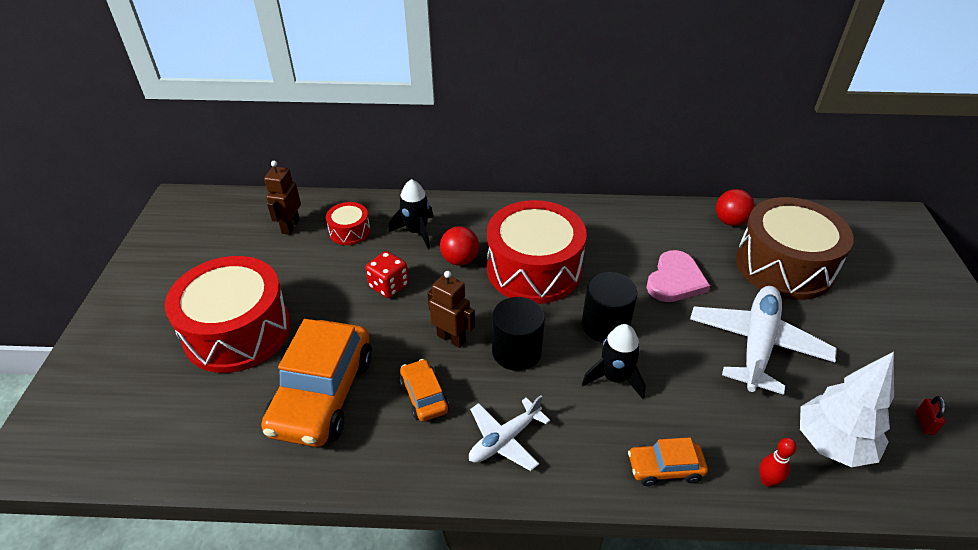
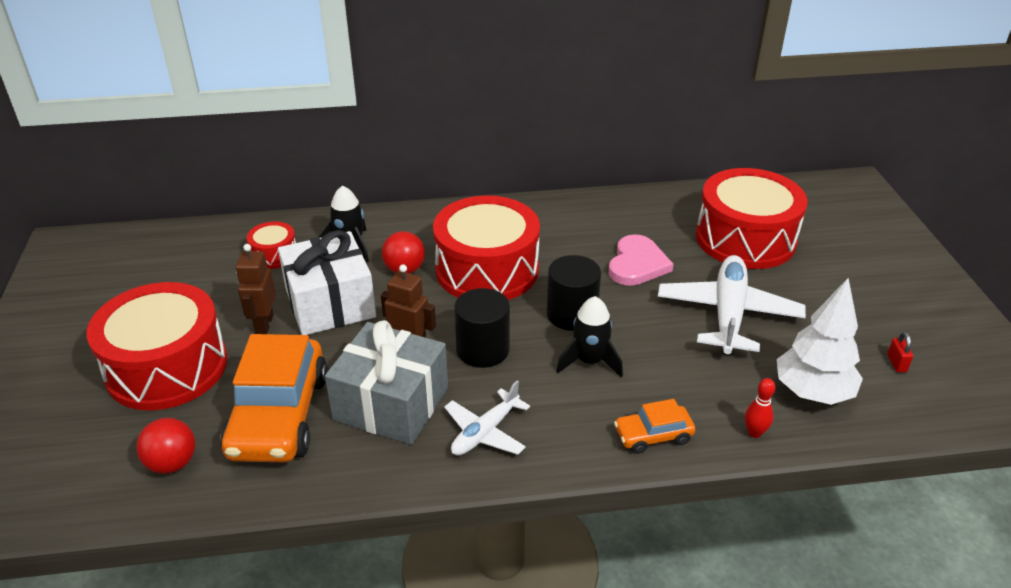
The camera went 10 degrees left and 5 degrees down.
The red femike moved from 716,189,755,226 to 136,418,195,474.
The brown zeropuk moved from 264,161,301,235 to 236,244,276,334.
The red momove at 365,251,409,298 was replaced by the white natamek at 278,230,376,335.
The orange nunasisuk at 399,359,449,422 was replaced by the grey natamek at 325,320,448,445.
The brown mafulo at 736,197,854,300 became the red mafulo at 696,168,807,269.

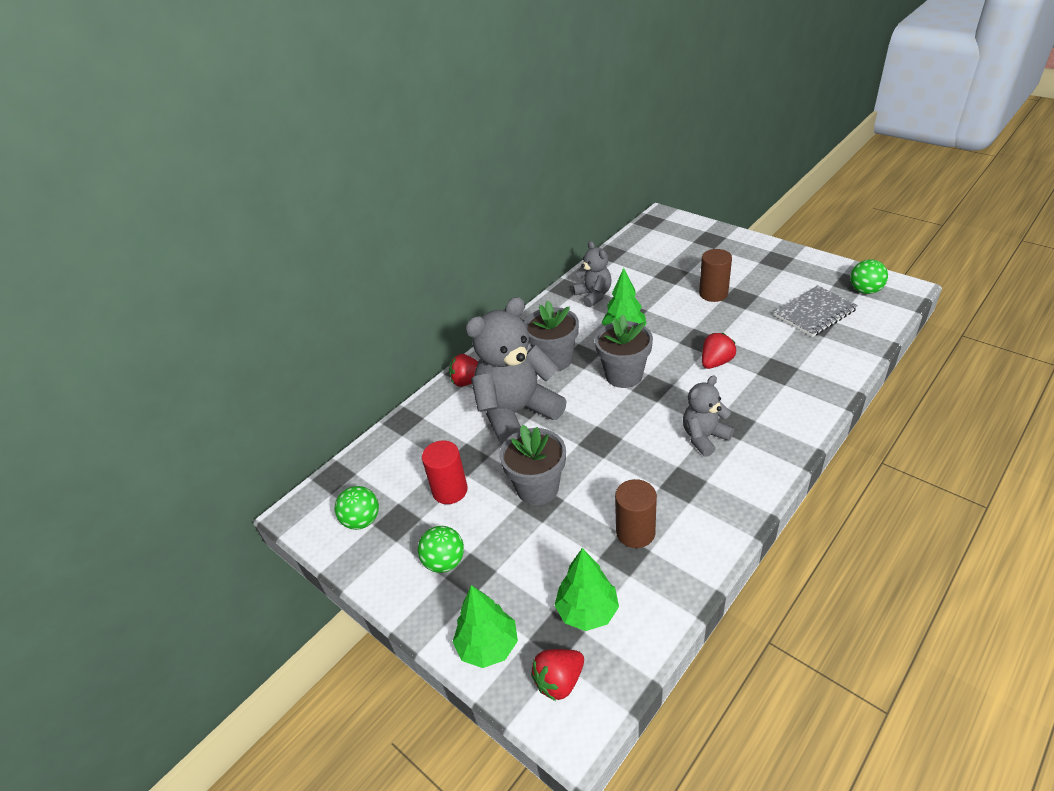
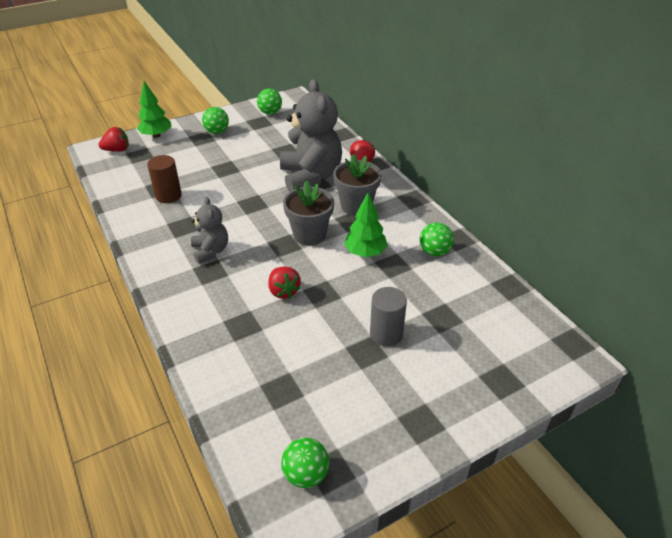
The camera went 105 degrees right and 0 degrees up.
The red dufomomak at 531,649,584,701 turned 90 degrees clockwise.
The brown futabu at 699,249,732,302 became the grey futabu at 370,287,407,347.
The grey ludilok at 572,241,612,307 was replaced by the green femike at 420,222,454,256.
The red futabu at 422,441,468,504 disappeared.
The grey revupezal at 499,425,566,505 disappeared.
The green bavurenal at 554,548,619,631 disappeared.
The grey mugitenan at 774,285,858,337 disappeared.

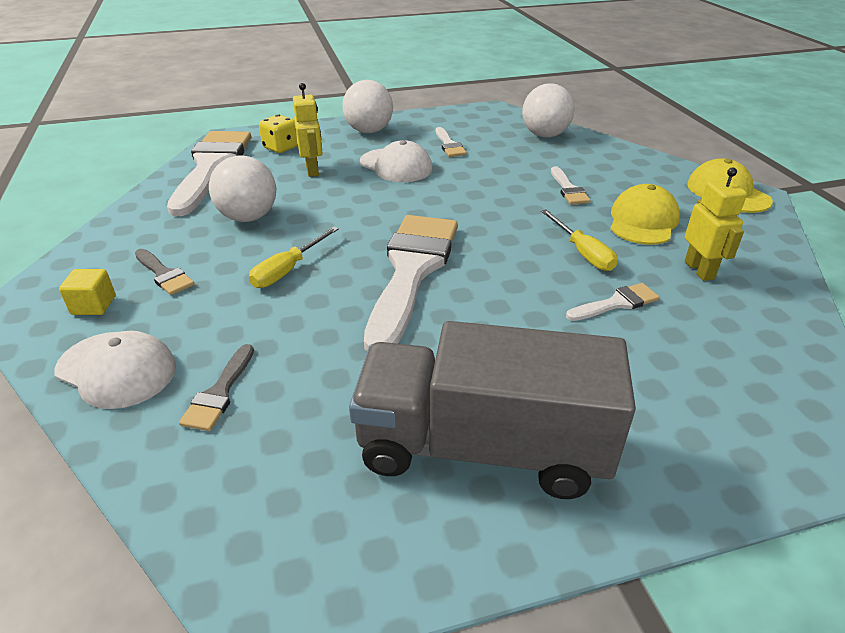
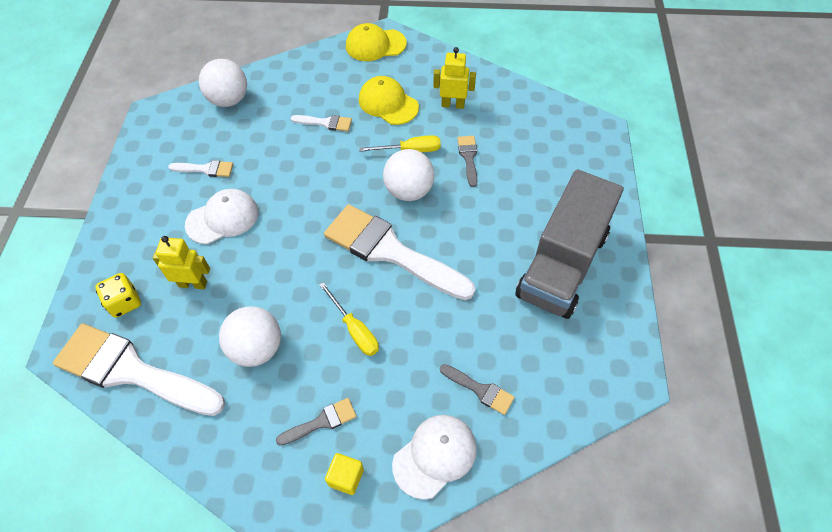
The camera went 70 degrees left and 20 degrees up.
The white femike moved from 342,80,393,133 to 383,149,434,201.
The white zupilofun at 566,283,660,321 became the grey zupilofun at 457,136,477,187.

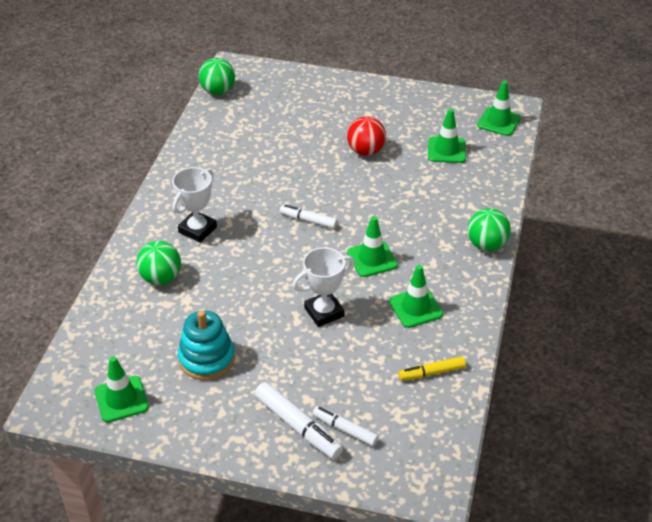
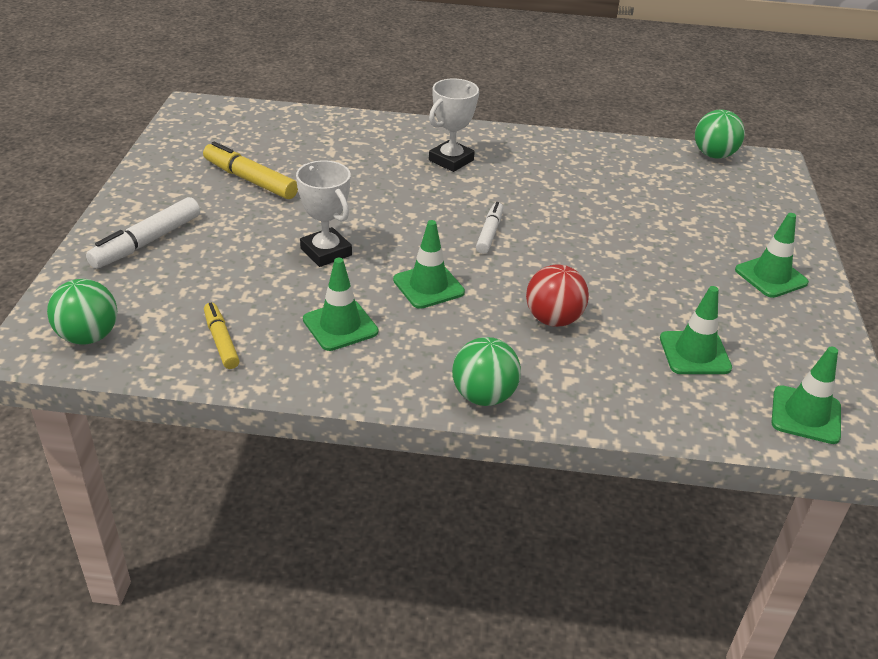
The camera went 80 degrees right and 5 degrees down.
The green femike moved from 136,241,181,285 to 47,279,117,345.
The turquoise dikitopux at 178,310,235,380 was replaced by the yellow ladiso at 203,142,298,199.
The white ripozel at 172,167,217,243 turned 75 degrees counterclockwise.
The red femike moved from 347,117,386,156 to 526,264,589,327.
The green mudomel moved from 94,356,149,423 to 735,213,809,298.
The white ladiso at 312,406,379,446 disappeared.

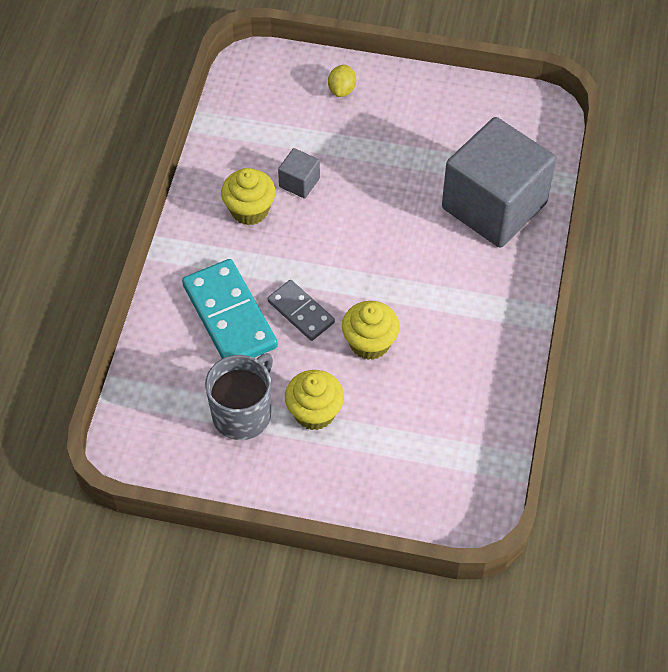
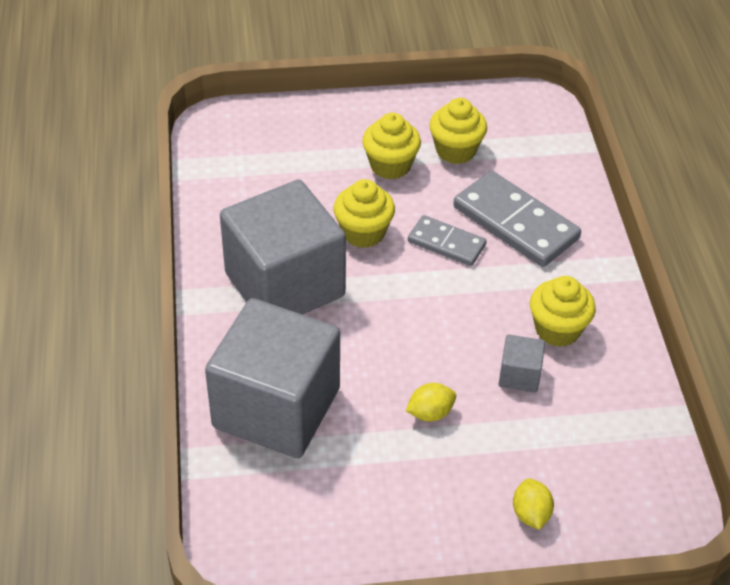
The camera went 160 degrees right and 10 degrees down.
The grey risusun at 220,180,346,315 appeared.
The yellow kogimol at 406,383,456,422 appeared.
The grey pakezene at 205,353,273,440 was replaced by the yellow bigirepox at 429,98,487,164.
The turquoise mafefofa at 182,259,278,359 became the grey mafefofa at 453,171,581,267.

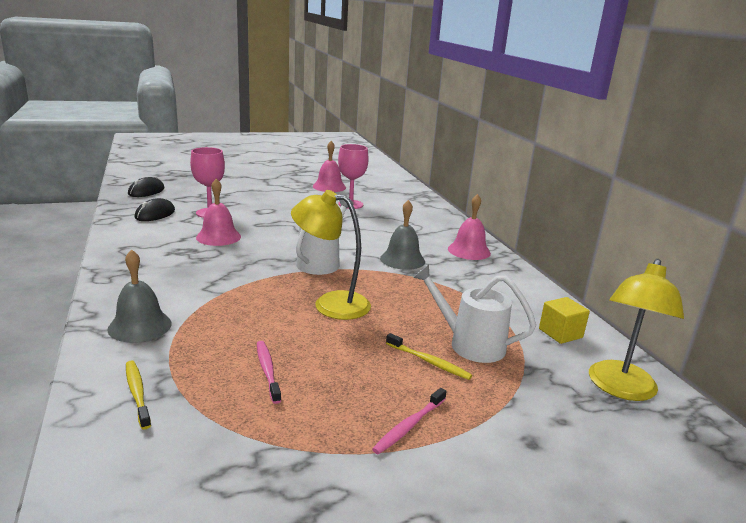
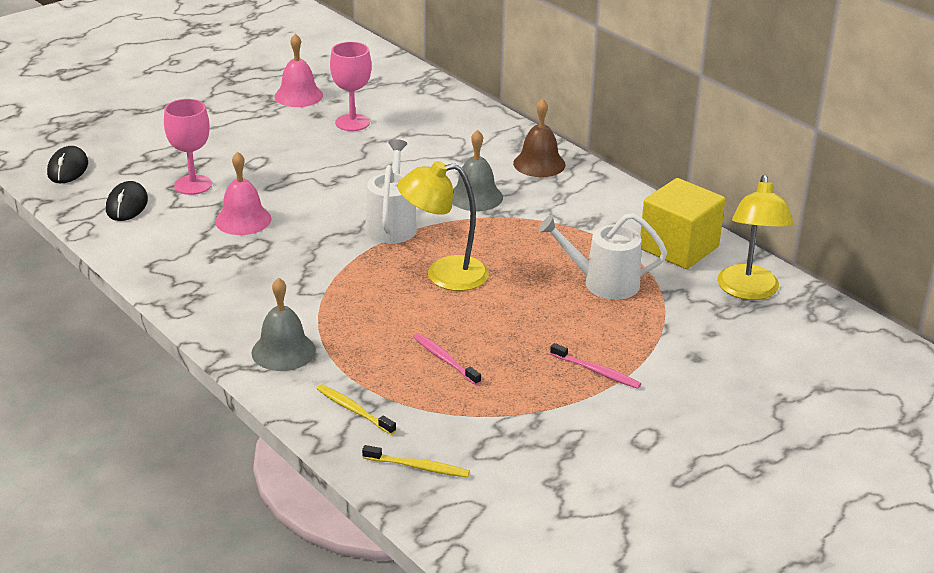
The camera went 20 degrees left and 10 degrees up.
The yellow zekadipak moved from 386,333,472,380 to 362,445,470,477.
The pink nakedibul at 448,194,491,260 became the brown nakedibul at 513,99,566,177.
The pink zekadipak at 372,388,447,455 turned 75 degrees counterclockwise.
The yellow risusun at 539,297,590,344 changed to 1.83 times the size.

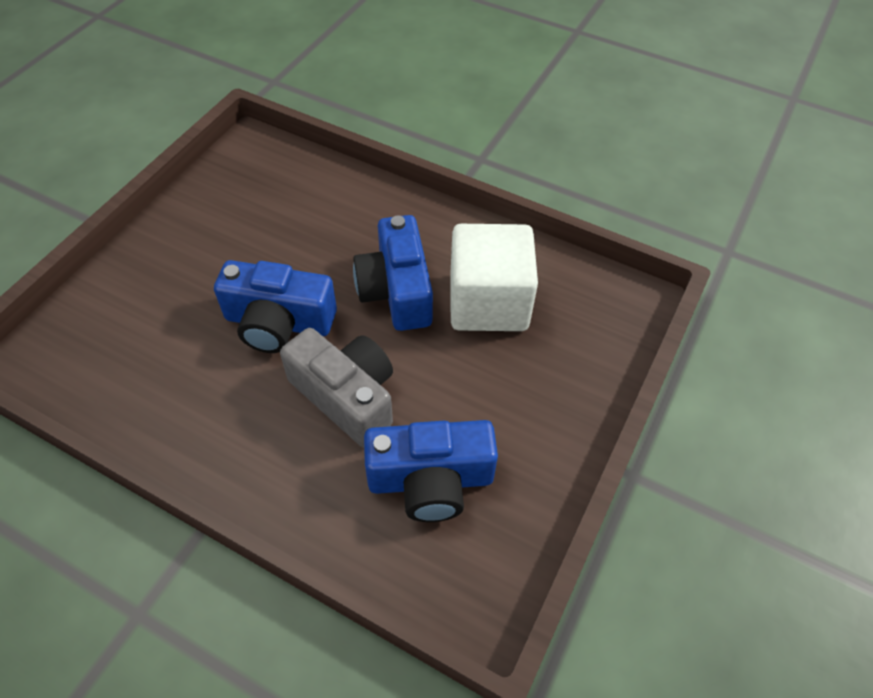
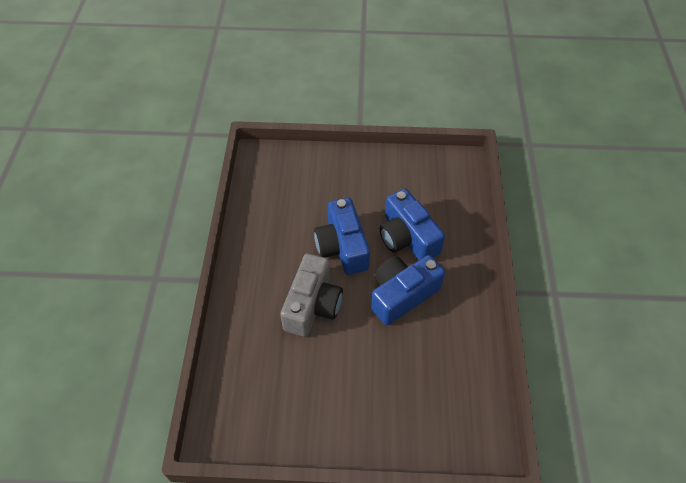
The camera went 65 degrees right and 0 degrees up.
The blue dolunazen moved from 364,420,498,522 to 380,189,445,260.
The white risusun at 450,224,538,331 disappeared.

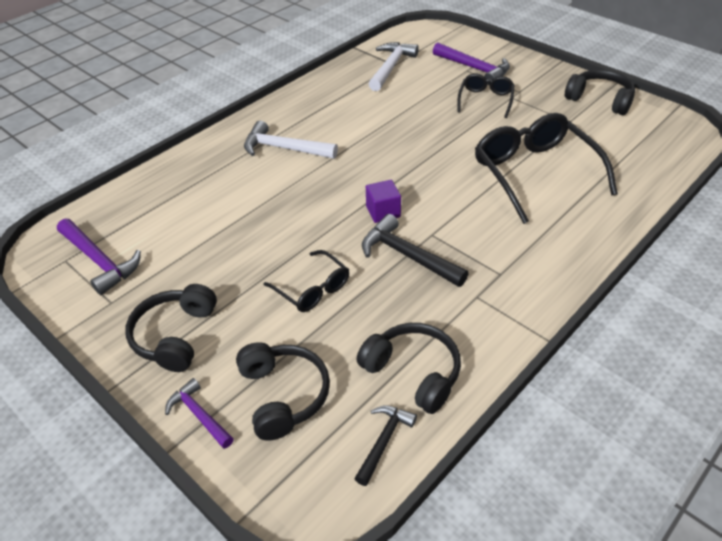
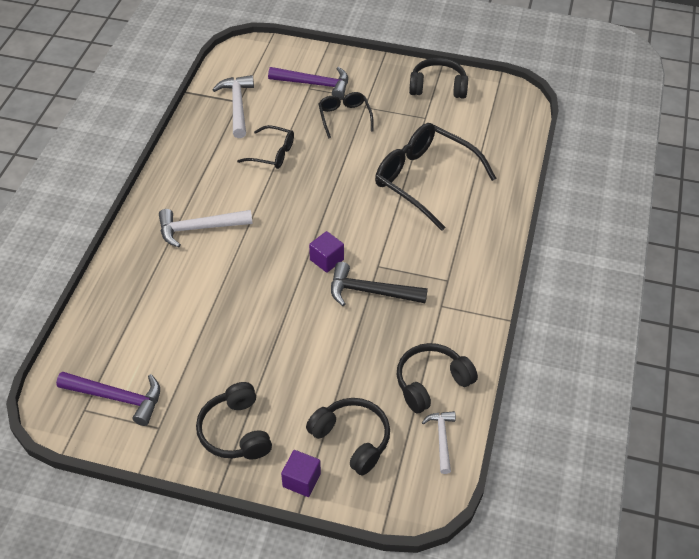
The camera went 30 degrees left and 5 degrees up.
The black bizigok moved from 264,250,349,312 to 237,125,294,169.
The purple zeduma at 165,378,234,449 was replaced by the purple risusun at 281,450,321,497.
The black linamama at 357,323,461,414 turned 45 degrees counterclockwise.
The black zeduma at 354,405,417,486 became the white zeduma at 422,411,456,474.

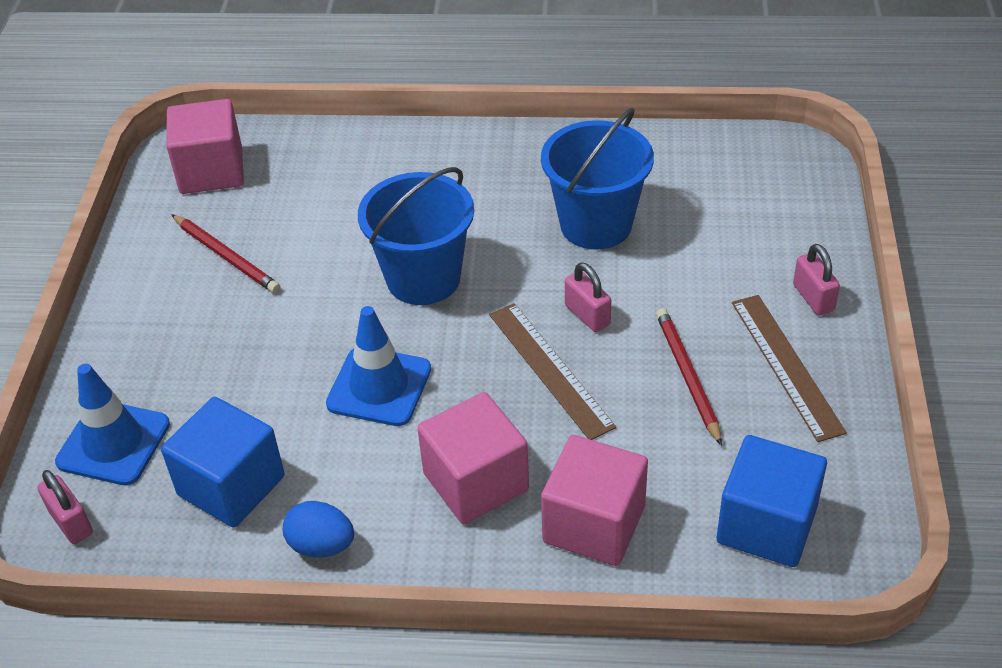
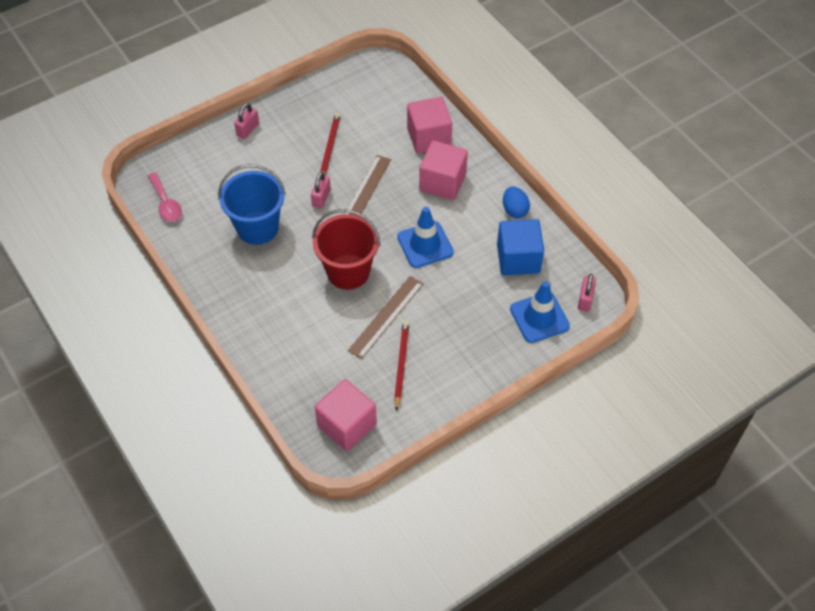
The camera went 130 degrees left and 10 degrees up.
The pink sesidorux at 148,172,182,222 appeared.
The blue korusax at 358,167,474,305 became the red korusax at 312,209,380,290.
The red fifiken at 656,308,722,446 turned 150 degrees clockwise.
The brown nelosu moved from 732,295,847,442 to 348,276,423,359.
The blue risusun at 717,435,827,567 disappeared.

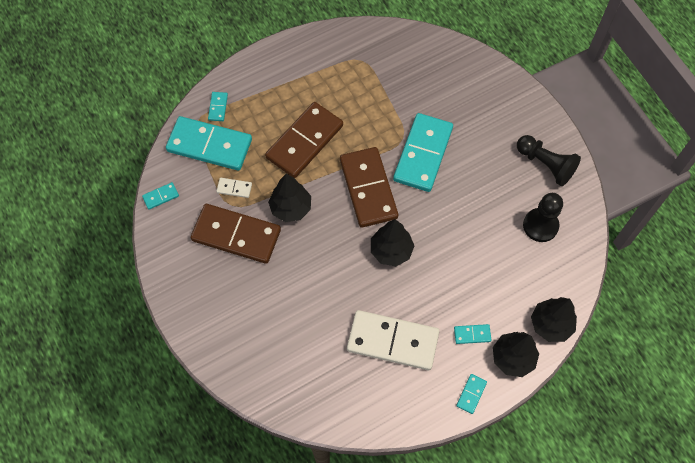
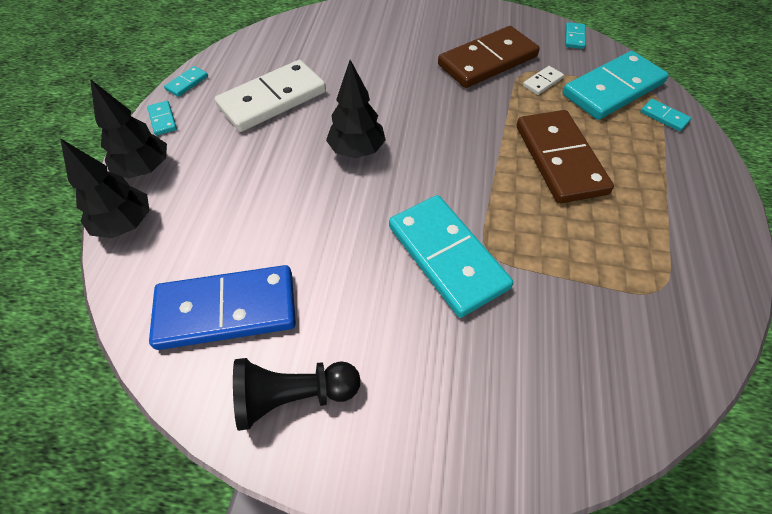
The camera went 130 degrees right and 10 degrees down.
The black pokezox at 523,193,563,242 was replaced by the blue mafefofa at 149,265,296,350.
The turquoise mafefofa moved from 454,324,491,344 to 164,66,208,97.
The black bavurenal at 268,174,311,222 disappeared.
The brown mafefofa at 340,147,398,228 disappeared.

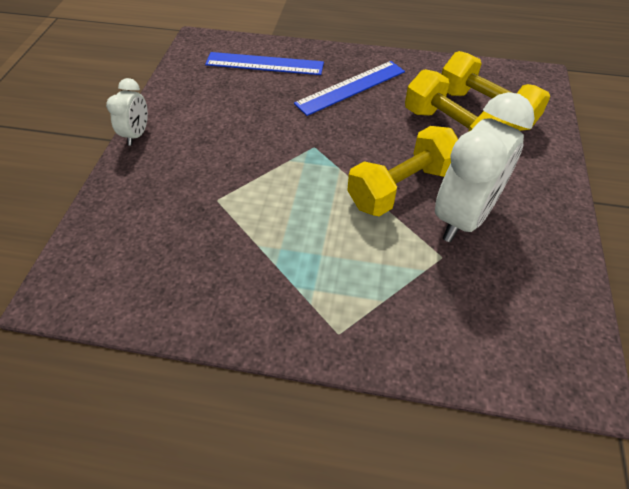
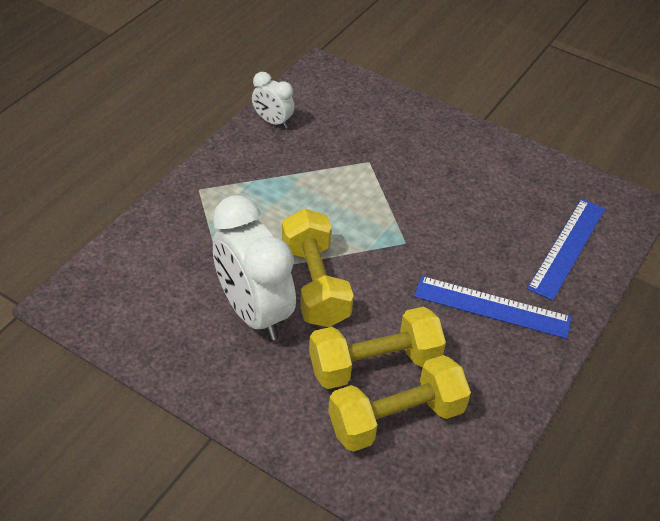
The camera went 110 degrees right and 5 degrees down.
The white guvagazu moved from 106,78,148,146 to 252,72,295,128.
The blue nelosu at 294,61,405,116 turned 60 degrees counterclockwise.

